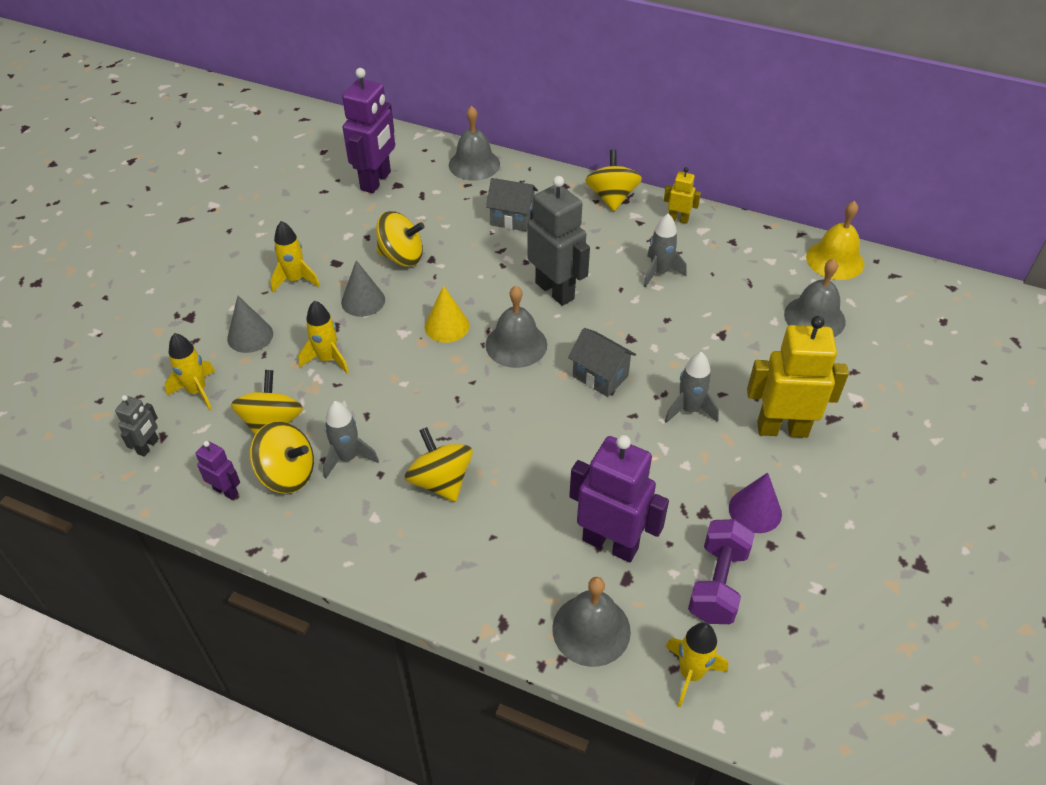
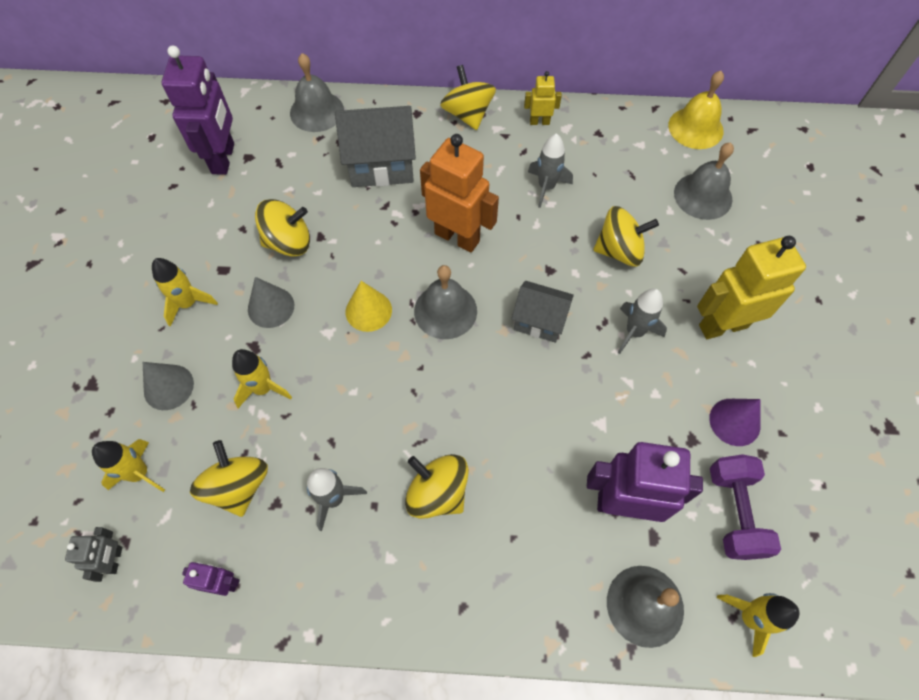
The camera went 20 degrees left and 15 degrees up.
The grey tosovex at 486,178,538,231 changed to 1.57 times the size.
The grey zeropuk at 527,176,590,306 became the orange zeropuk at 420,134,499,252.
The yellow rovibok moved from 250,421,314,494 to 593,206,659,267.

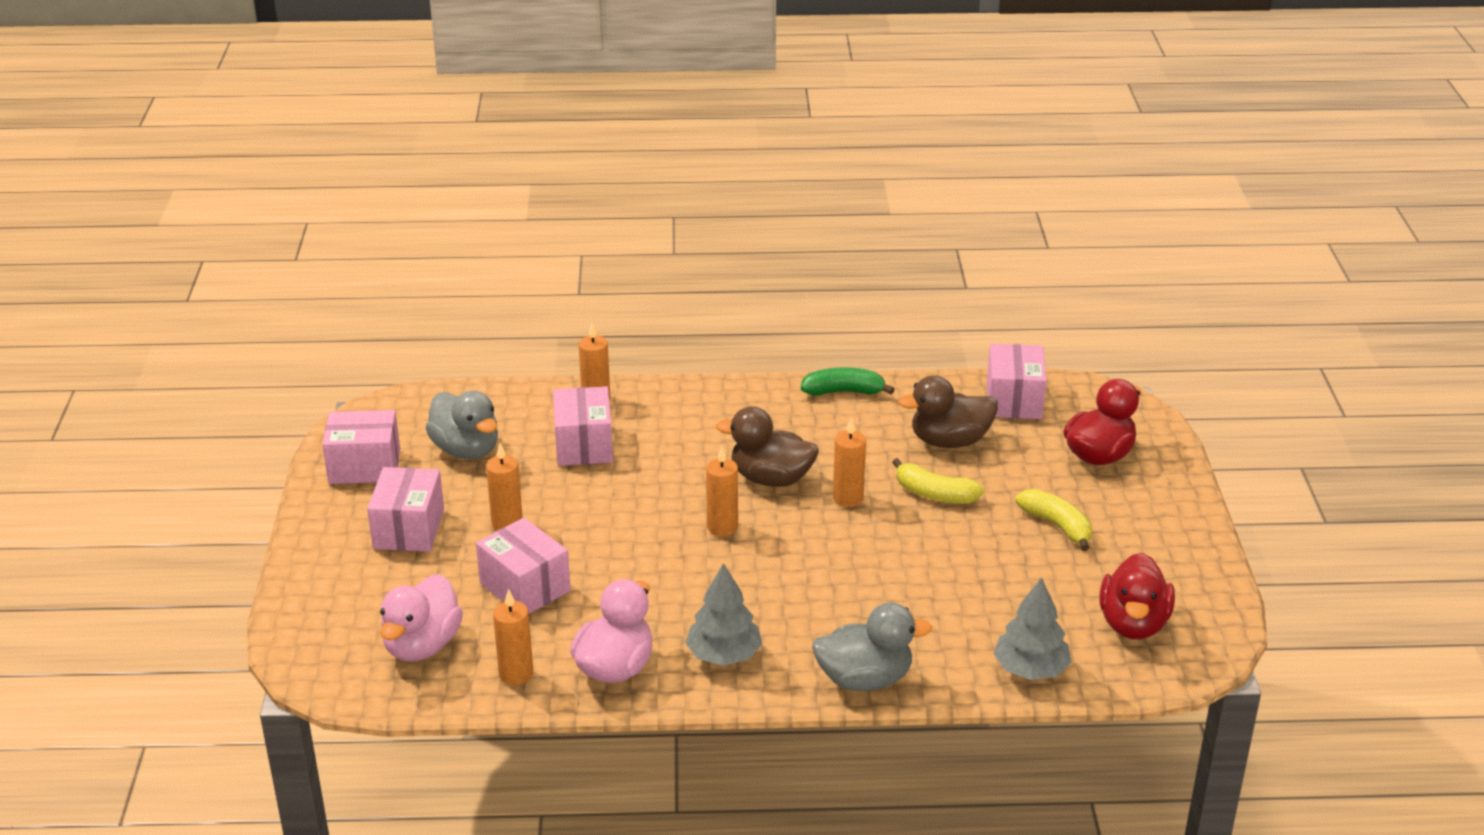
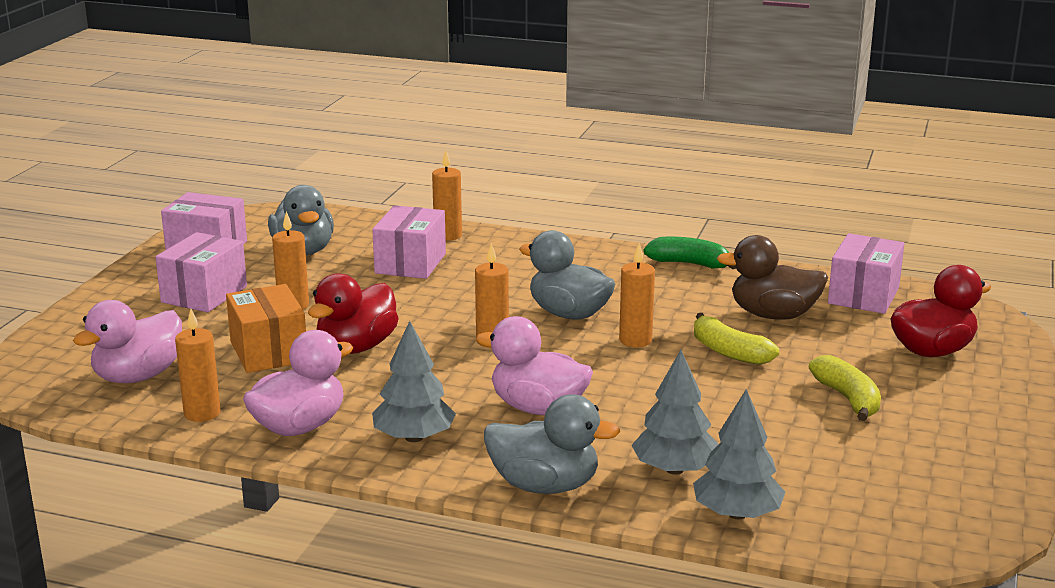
The camera went 20 degrees right and 10 degrees down.
The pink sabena at 476,518,571,614 became the orange sabena at 226,284,306,373.
The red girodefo moved from 1100,553,1175,639 to 308,273,399,354.
The pink girodefo at 476,316,593,415 appeared.
The brown girodefo at 716,406,819,487 became the grey girodefo at 519,230,615,320.
The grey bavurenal at 631,350,718,475 appeared.

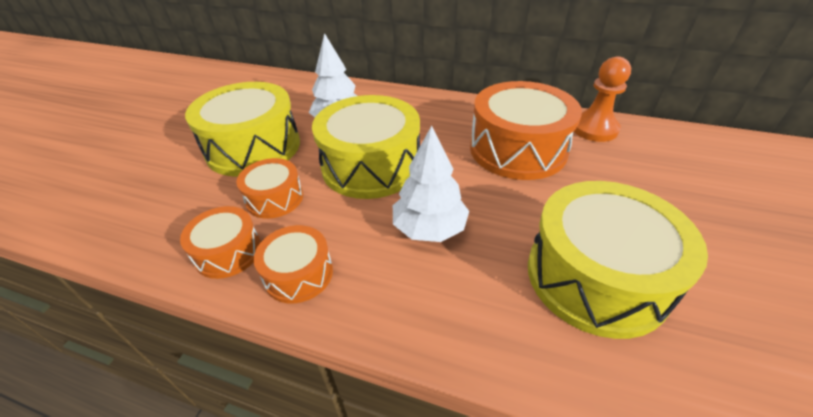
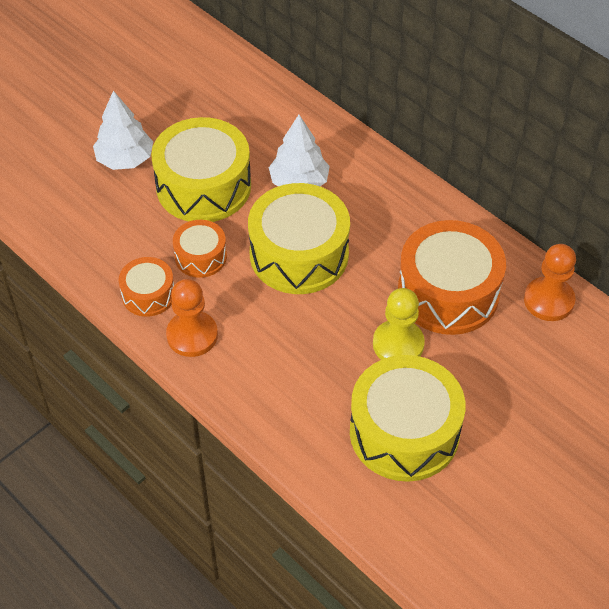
The camera went 25 degrees right and 10 degrees up.
The white bavurenal moved from 393,126,469,242 to 93,91,153,170.
The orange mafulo at 254,225,333,303 was replaced by the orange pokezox at 166,279,218,357.
The yellow pokezox at 373,288,425,360 appeared.

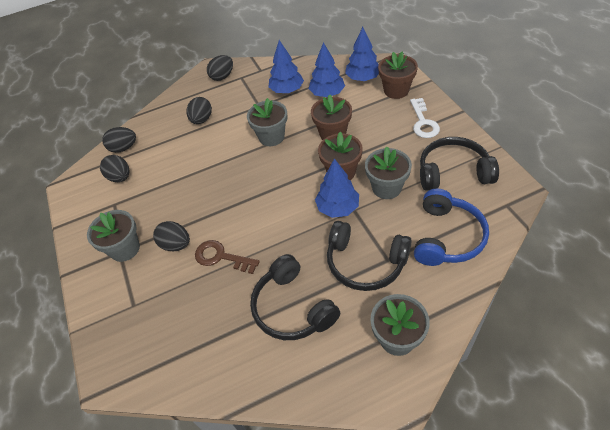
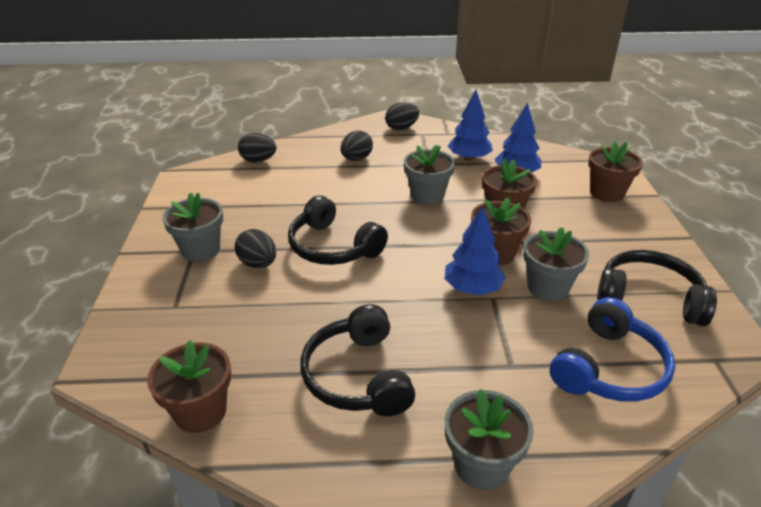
The camera went 15 degrees right and 15 degrees down.
The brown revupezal at 147,340,231,433 appeared.
The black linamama moved from 327,221,412,291 to 288,195,388,265.
The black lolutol at 100,155,130,182 disappeared.
The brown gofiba at 195,240,260,274 disappeared.
The blue bavurenal at 345,27,379,81 disappeared.
The white gofiba at 410,98,440,138 disappeared.

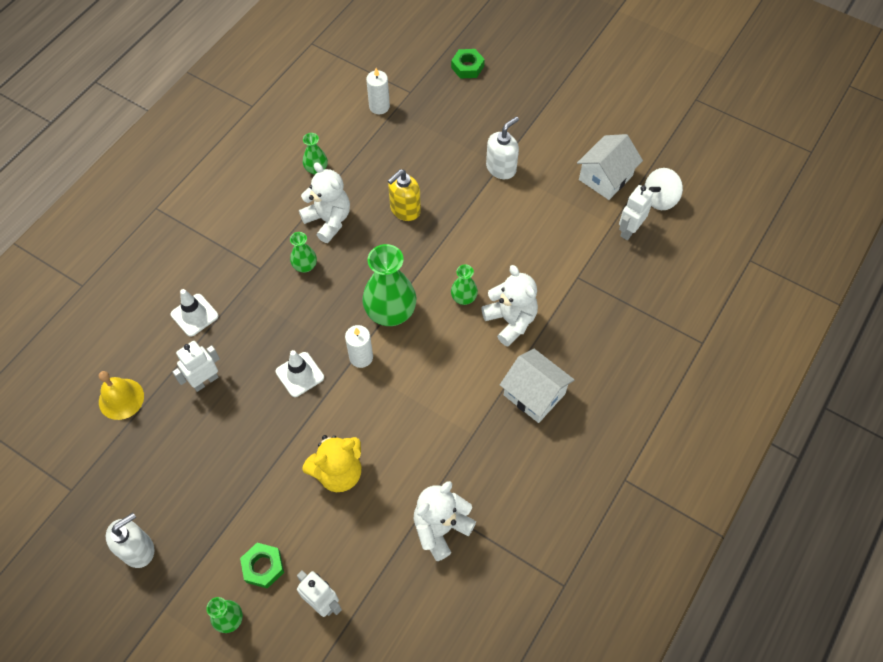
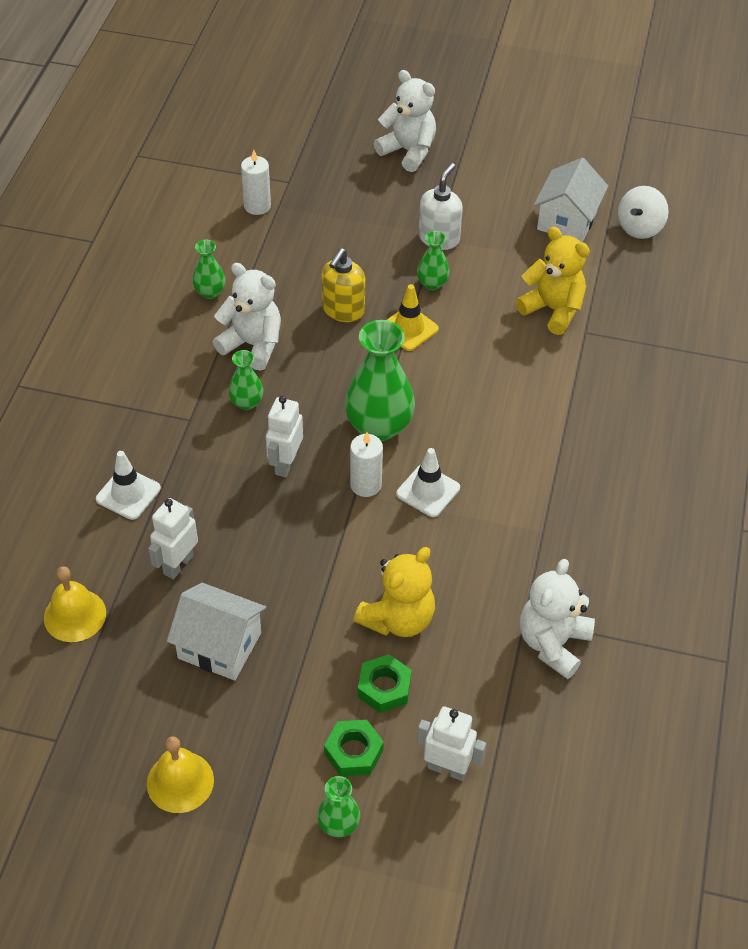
The camera went 20 degrees left and 10 degrees down.
The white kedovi at 106,513,155,568 was replaced by the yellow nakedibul at 147,736,214,813.
The white tosovex moved from 500,349,574,423 to 167,583,266,680.
The white zeropuk moved from 619,185,653,240 to 266,396,303,477.
The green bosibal moved from 451,49,485,79 to 358,654,412,713.
The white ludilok moved from 481,265,538,347 to 374,70,436,172.
The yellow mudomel at 387,284,439,351 appeared.
The white mudomel moved from 276,350,324,397 to 396,448,460,517.
The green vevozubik moved from 451,265,478,305 to 417,231,450,290.
The yellow ludilok at 515,227,590,335 appeared.

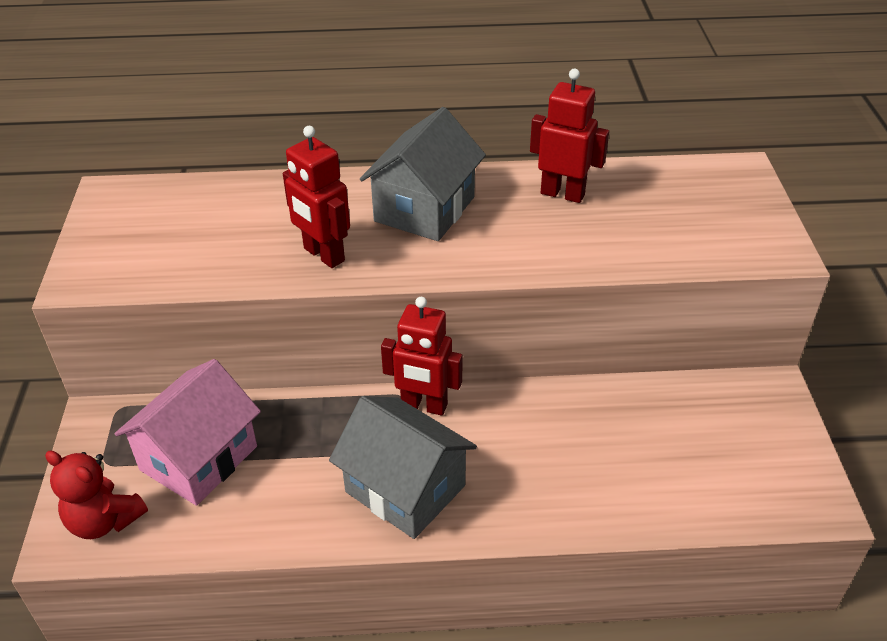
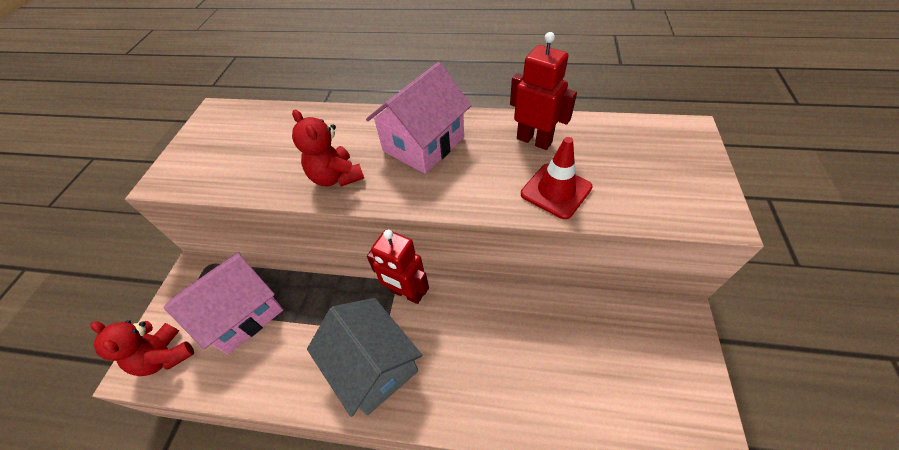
The camera went 15 degrees right and 10 degrees up.
The red zeropuk at 283,126,350,268 was replaced by the red ludilok at 292,110,364,186.
The grey tosovex at 360,107,486,241 became the pink tosovex at 366,62,472,174.
The red mudomel at 521,137,593,219 appeared.

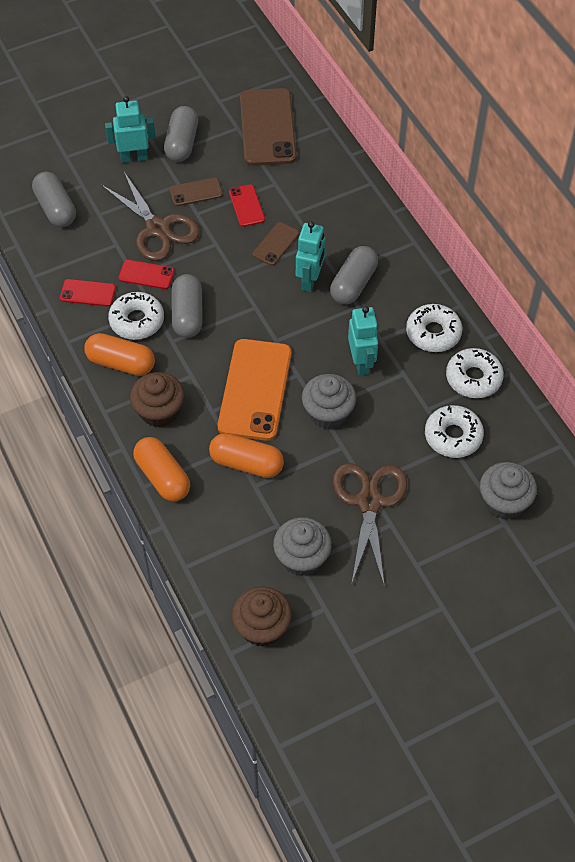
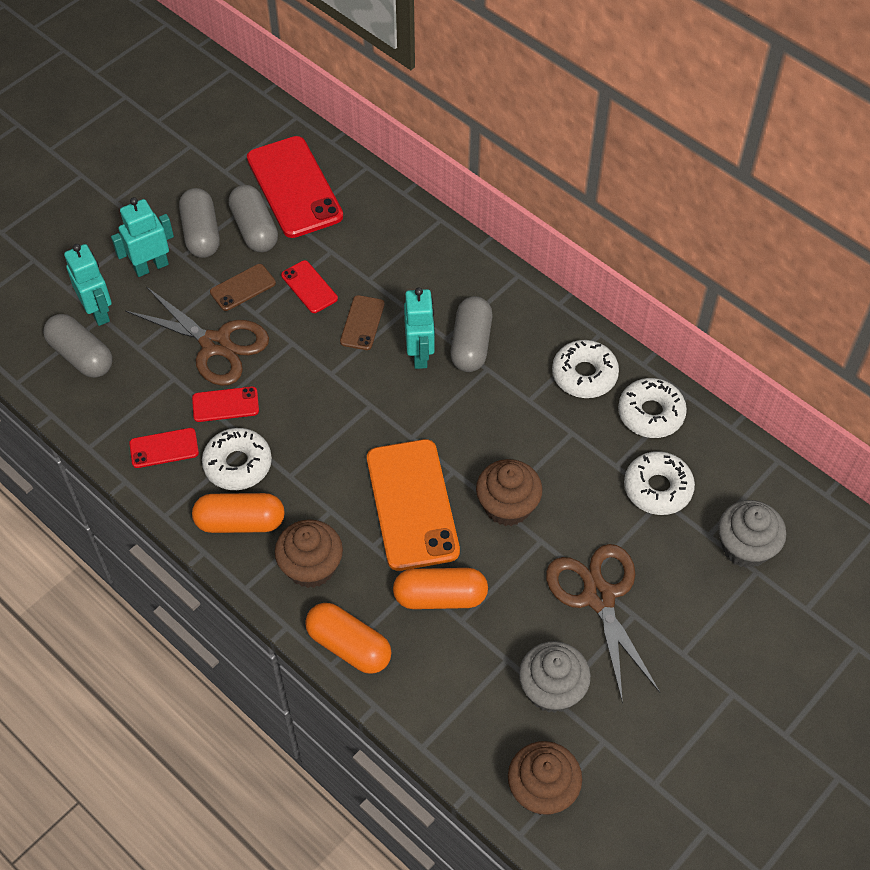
The camera went 20 degrees left and 0 degrees up.
The turquoise zeropuk moved from 348,306,378,376 to 64,244,112,326.
The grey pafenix moved from 172,274,203,338 to 228,185,278,252.
The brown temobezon at 240,88,297,166 became the red temobezon at 247,136,343,238.
The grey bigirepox at 302,374,356,429 became the brown bigirepox at 476,459,543,526.

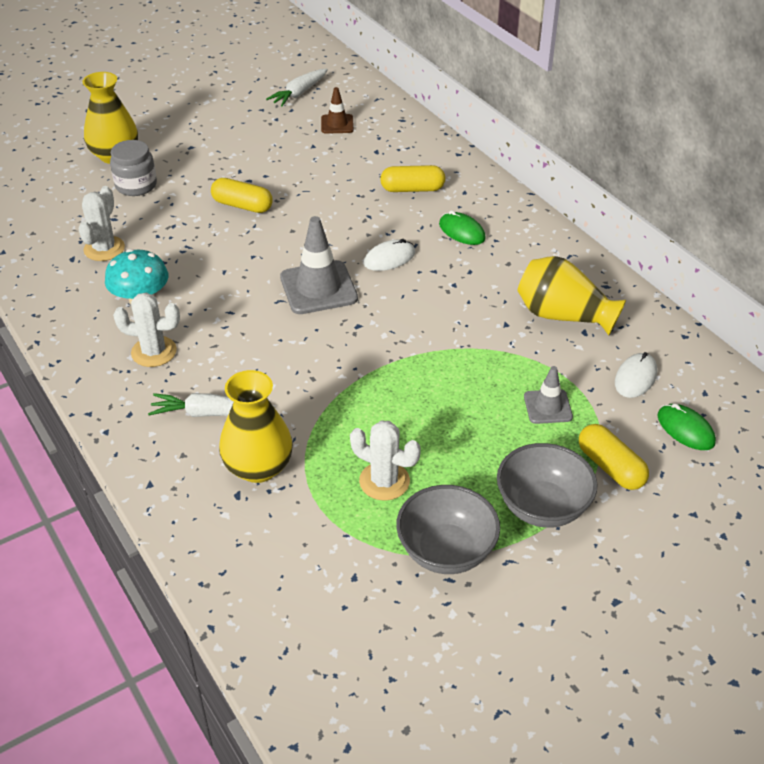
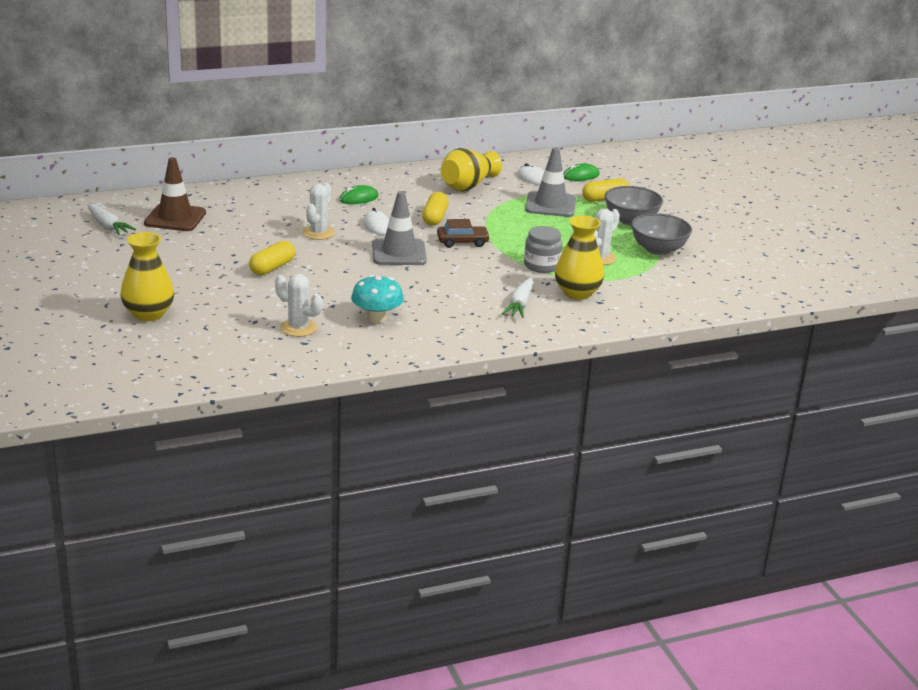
The camera went 80 degrees left and 15 degrees down.
The brown mudomel at 321,87,354,134 changed to 1.75 times the size.
The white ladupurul moved from 113,293,180,367 to 302,183,335,240.
The yellow pafenix moved from 380,165,445,192 to 422,192,449,226.
The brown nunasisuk at 437,219,490,247 appeared.
The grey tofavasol moved from 110,140,157,196 to 524,226,562,273.
The grey mudomel at 524,366,573,424 changed to 1.75 times the size.

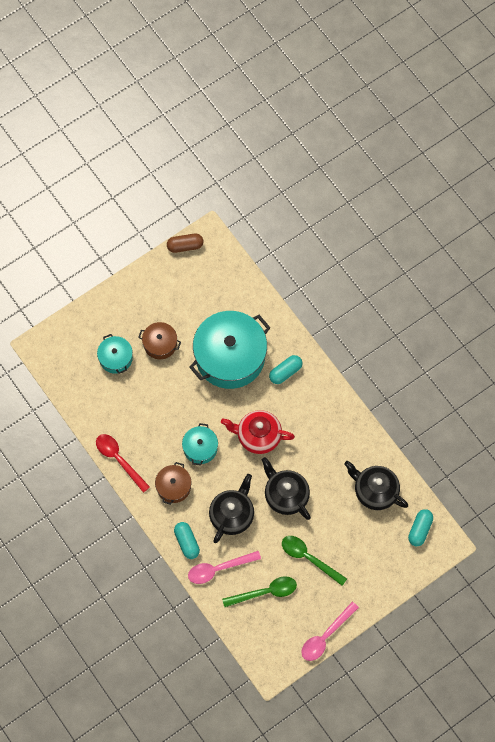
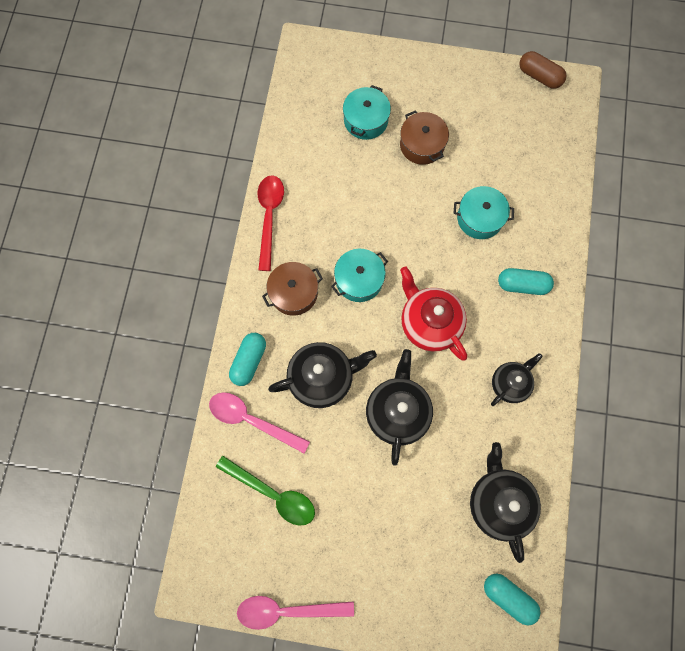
The camera went 45 degrees right and 5 degrees up.
The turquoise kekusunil at 189,311,271,389 changed to 0.48 times the size.
The turquoise pafenix at 408,509,433,546 turned 60 degrees clockwise.
The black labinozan at 491,353,543,406 appeared.
The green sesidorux at 282,536,347,586 disappeared.

